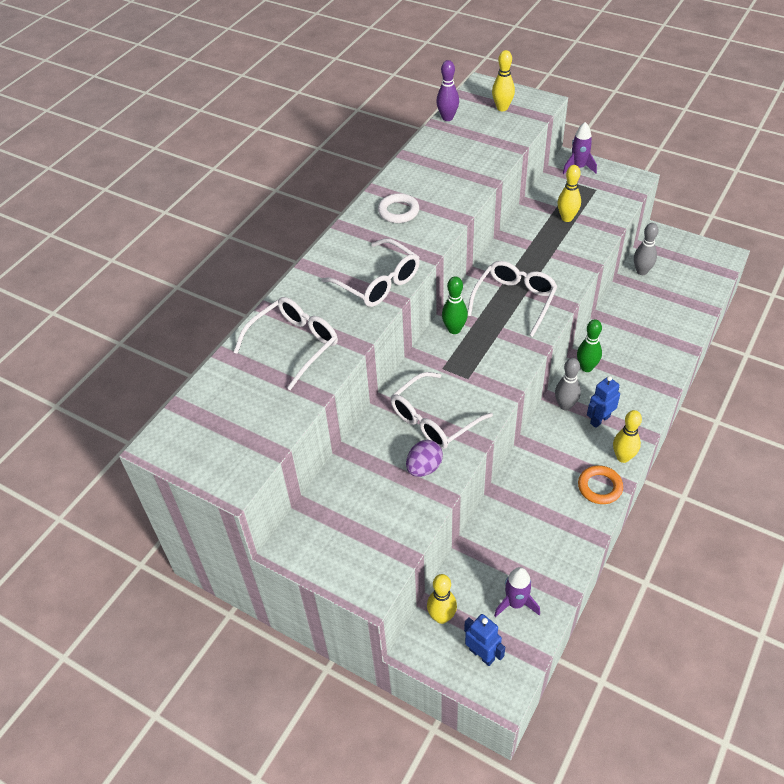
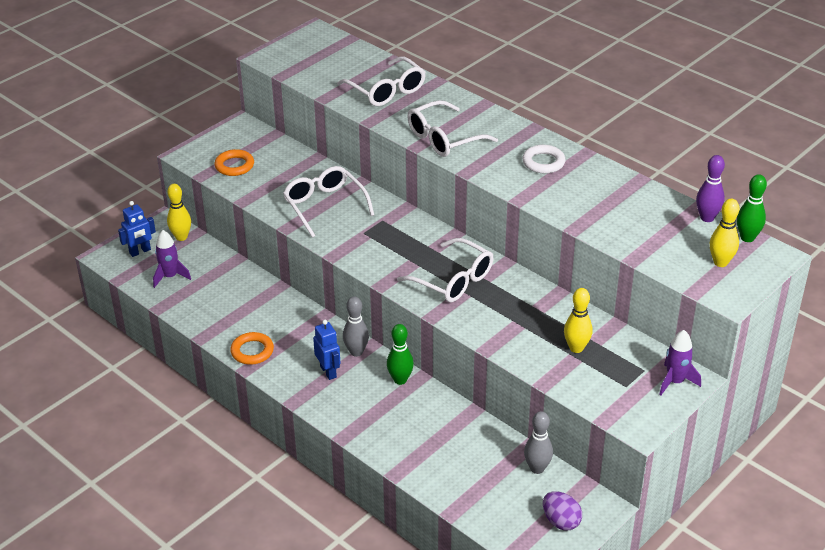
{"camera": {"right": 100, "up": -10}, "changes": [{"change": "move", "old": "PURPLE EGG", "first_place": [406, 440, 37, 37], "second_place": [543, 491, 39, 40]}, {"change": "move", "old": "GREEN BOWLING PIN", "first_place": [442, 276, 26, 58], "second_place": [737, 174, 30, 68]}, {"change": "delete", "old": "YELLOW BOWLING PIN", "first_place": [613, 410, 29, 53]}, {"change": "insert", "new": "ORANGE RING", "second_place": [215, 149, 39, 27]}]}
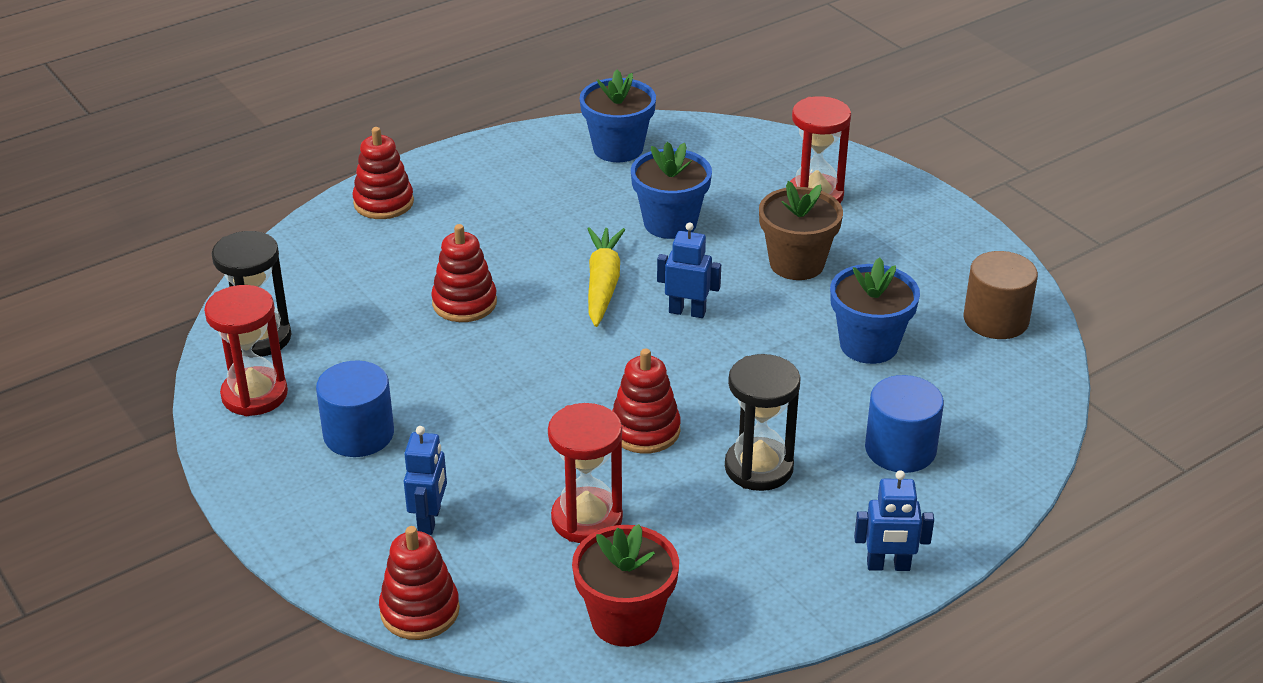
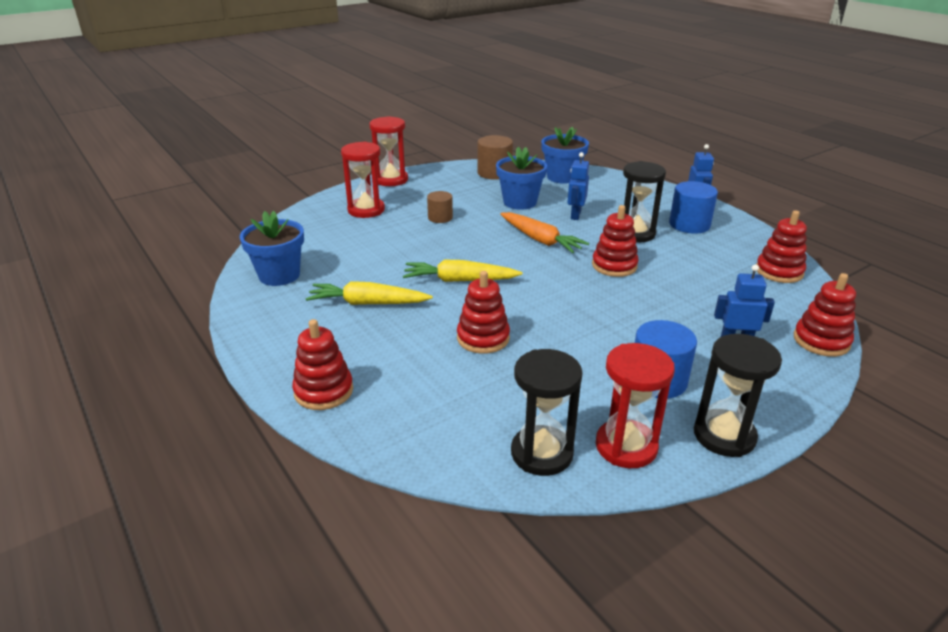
{"camera": {"right": -90, "up": -5}, "changes": [{"change": "move", "old": "RED HOURGLASS", "first_place": [548, 403, 75, 140], "second_place": [369, 116, 39, 70]}, {"change": "replace", "old": "RED FLOWER POT", "new": "RED STACKING TOY", "first_place": [572, 524, 107, 123], "second_place": [756, 210, 51, 73]}, {"change": "move", "old": "BLUE FLOWER POT", "first_place": [631, 142, 81, 97], "second_place": [541, 127, 48, 57]}, {"change": "move", "old": "BLUE ROBOT", "first_place": [657, 222, 64, 96], "second_place": [567, 152, 22, 68]}, {"change": "replace", "old": "BROWN FLOWER POT", "new": "BROWN CYLINDER", "first_place": [759, 181, 84, 99], "second_place": [427, 191, 26, 32]}, {"change": "move", "old": "BLUE CYLINDER", "first_place": [865, 375, 79, 98], "second_place": [669, 181, 49, 53]}, {"change": "insert", "new": "YELLOW CARROT", "second_place": [306, 281, 127, 24]}, {"change": "insert", "new": "ORANGE CARROT", "second_place": [500, 212, 89, 41]}, {"change": "insert", "new": "BLACK HOURGLASS", "second_place": [694, 334, 88, 123]}]}
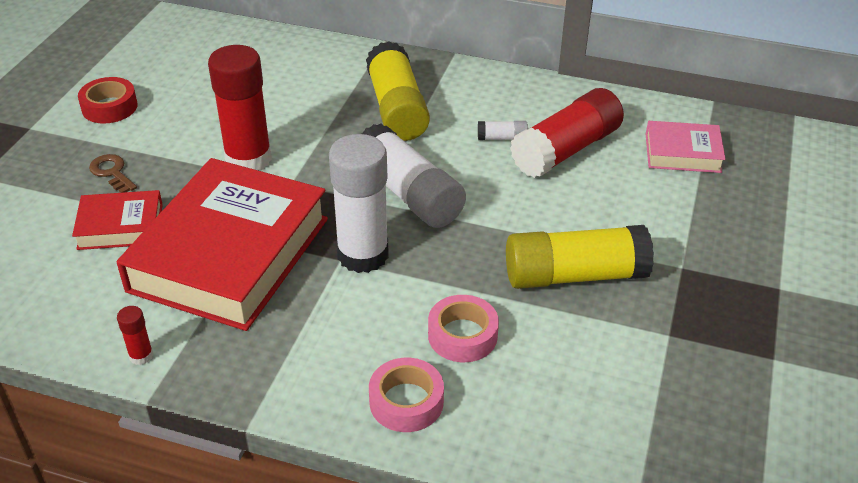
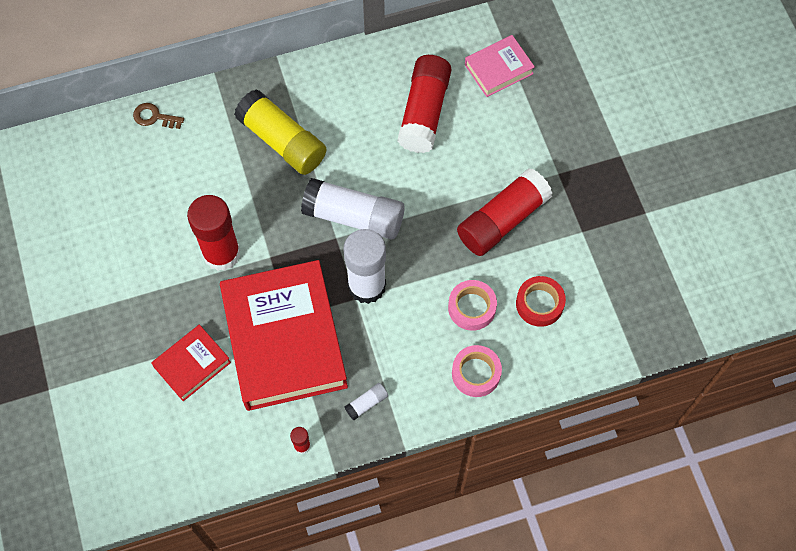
{"camera": {"right": -35, "up": 25}, "changes": [{"change": "move", "old": "RED TAPE", "first_place": [78, 77, 60, 46], "second_place": [516, 276, 50, 51]}, {"change": "move", "old": "BROWN KEY", "first_place": [89, 154, 48, 39], "second_place": [133, 103, 51, 26]}, {"change": "move", "old": "WHITE GLUE STICK", "first_place": [478, 121, 50, 19], "second_place": [344, 383, 44, 37]}, {"change": "recolor", "old": "YELLOW GLUE STICK", "new": "RED GLUE STICK", "first_place": [506, 225, 148, 64], "second_place": [457, 168, 95, 88]}]}
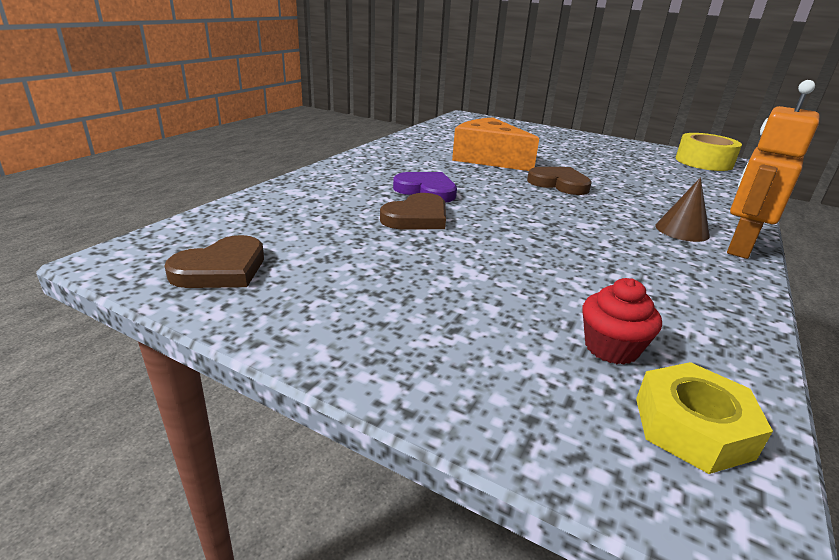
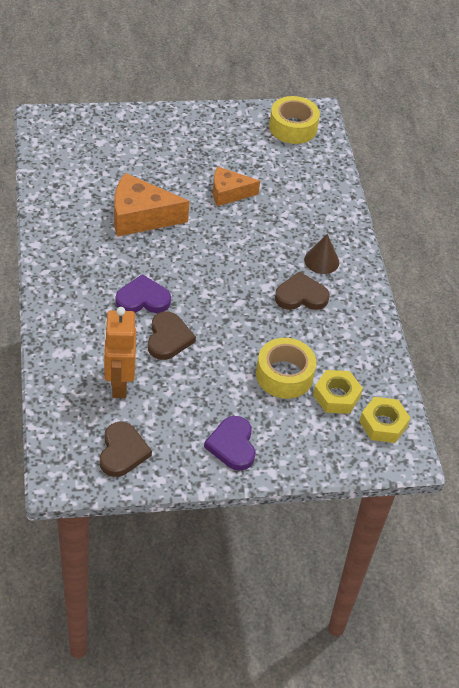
{"camera": {"right": -40, "up": 20}, "changes": [{"change": "move", "old": "BROWN HEART", "first_place": [527, 167, 65, 28], "second_place": [275, 271, 55, 39]}, {"change": "replace", "old": "RED CUPCAKE", "new": "YELLOW NUT", "first_place": [582, 278, 80, 87], "second_place": [313, 370, 50, 44]}, {"change": "move", "old": "ORANGE ROBOT", "first_place": [727, 80, 92, 179], "second_place": [104, 307, 32, 91]}, {"change": "insert", "new": "PURPLE HEART", "second_place": [204, 416, 51, 55]}, {"change": "insert", "new": "ORANGE CHEESE", "second_place": [213, 167, 47, 39]}, {"change": "insert", "new": "YELLOW TAPE", "second_place": [256, 338, 61, 61]}]}
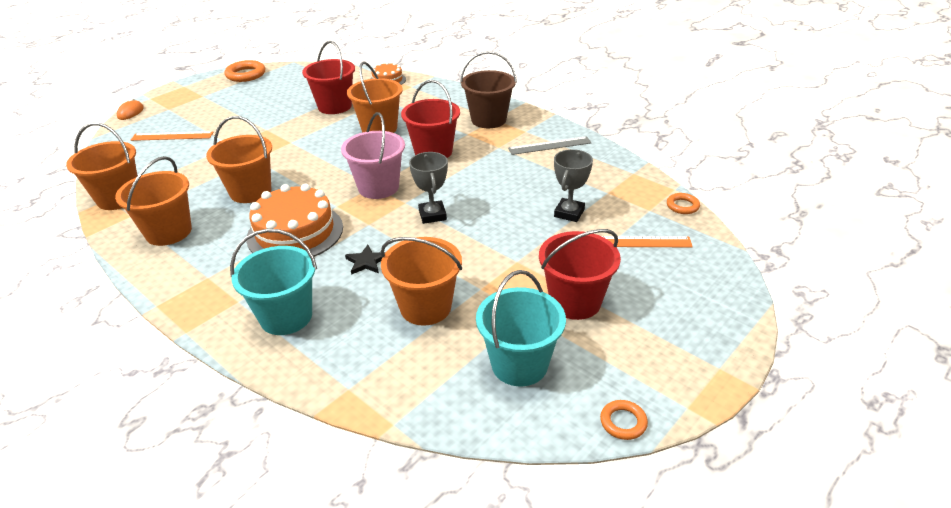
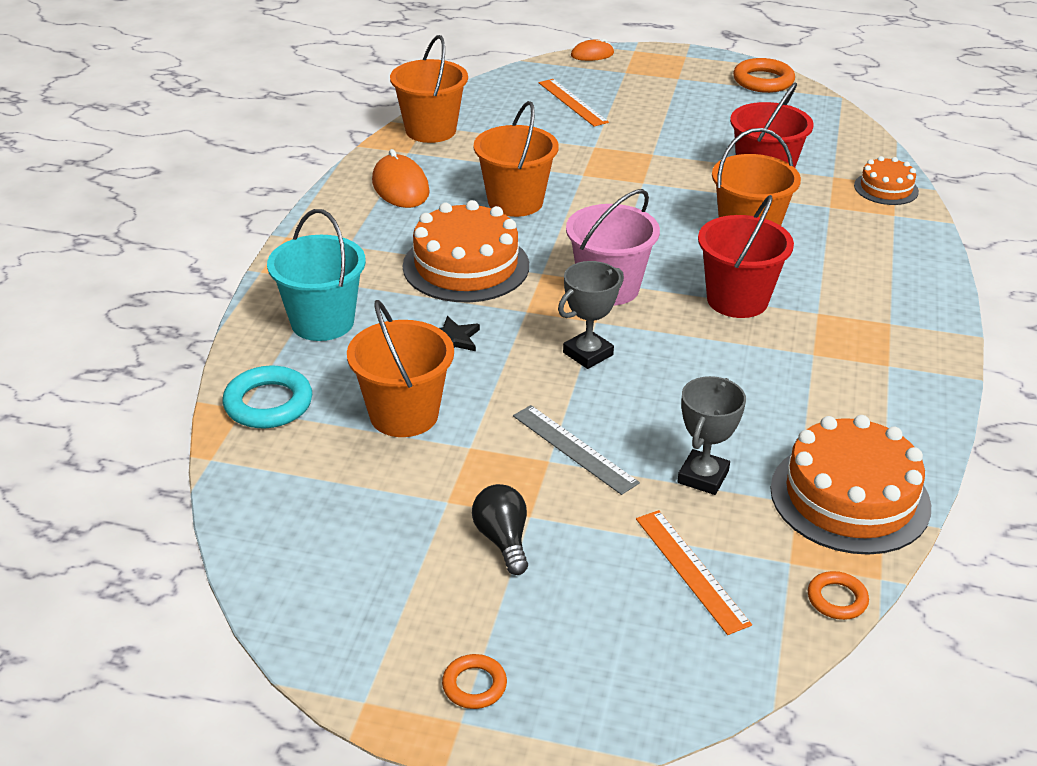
{"camera": {"right": 60, "up": 0}, "changes": [{"change": "replace", "old": "ORANGE BUCKET", "new": "ORANGE MOUSE", "first_place": [115, 156, 77, 90], "second_place": [372, 149, 58, 59]}, {"change": "delete", "old": "BROWN BUCKET", "first_place": [460, 51, 57, 77]}, {"change": "delete", "old": "TURQUOISE BUCKET", "first_place": [476, 270, 90, 116]}, {"change": "move", "old": "GREY RULER", "first_place": [508, 136, 84, 19], "second_place": [513, 405, 127, 90]}, {"change": "replace", "old": "RED BUCKET", "new": "BLACK LIGHT BULB", "first_place": [539, 229, 82, 91], "second_place": [472, 484, 56, 91]}, {"change": "rotate", "old": "GREY TROPHY", "first_place": [554, 149, 39, 73], "second_place": [677, 376, 69, 119], "degrees": -60}, {"change": "move", "old": "ORANGE RING", "first_place": [600, 400, 48, 40], "second_place": [442, 654, 65, 55]}, {"change": "insert", "new": "TURQUOISE RING", "second_place": [223, 366, 89, 62]}, {"change": "insert", "new": "ORANGE CAKE", "second_place": [770, 415, 161, 140]}]}
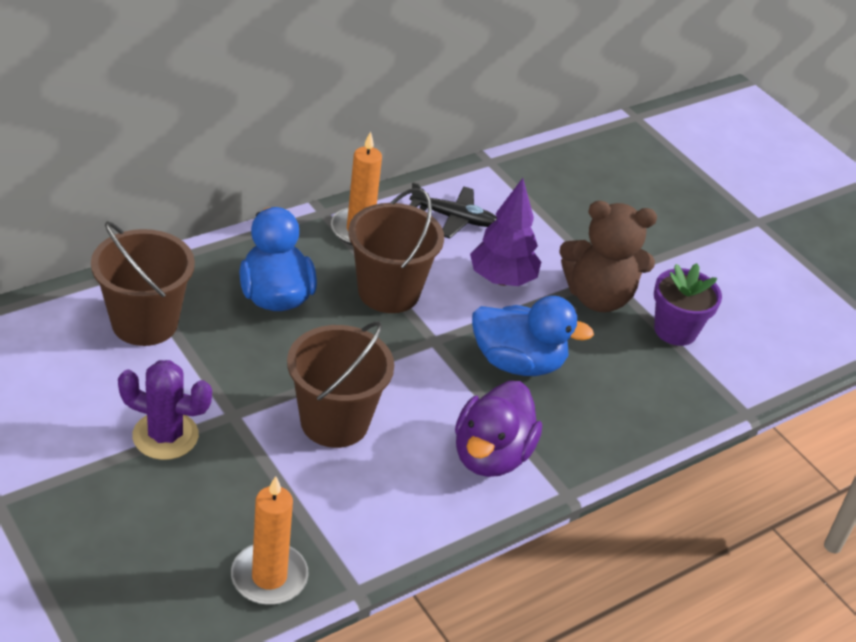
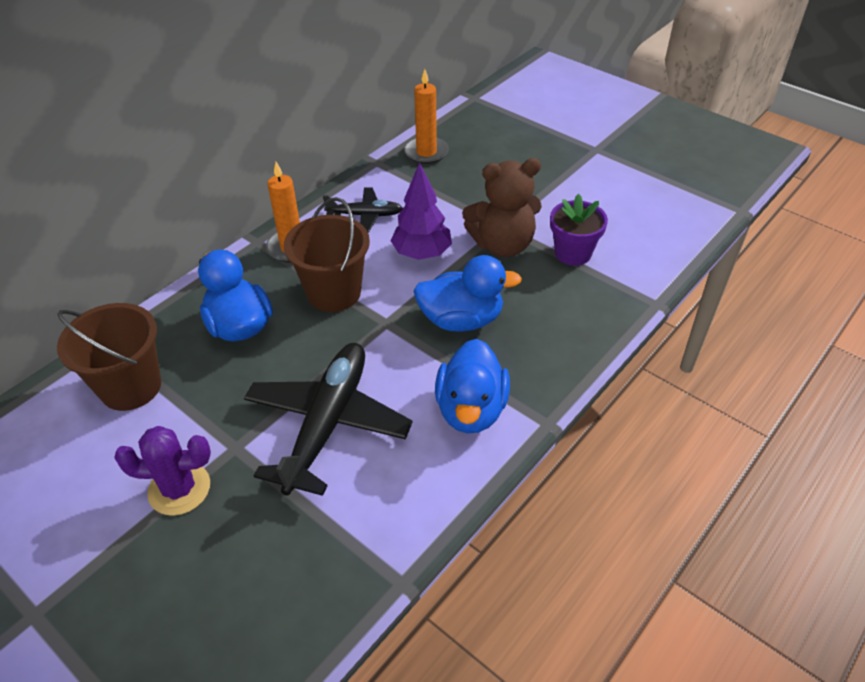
{"camera": {"right": -10, "up": 5}, "changes": [{"change": "move", "old": "ORANGE CANDLE", "first_place": [231, 476, 78, 129], "second_place": [404, 69, 45, 95]}, {"change": "replace", "old": "BROWN BUCKET", "new": "BLACK PLANE", "first_place": [287, 321, 107, 127], "second_place": [244, 343, 169, 153]}, {"change": "recolor", "old": "PURPLE DUCK", "new": "BLUE DUCK", "first_place": [455, 381, 87, 96], "second_place": [435, 339, 75, 94]}]}
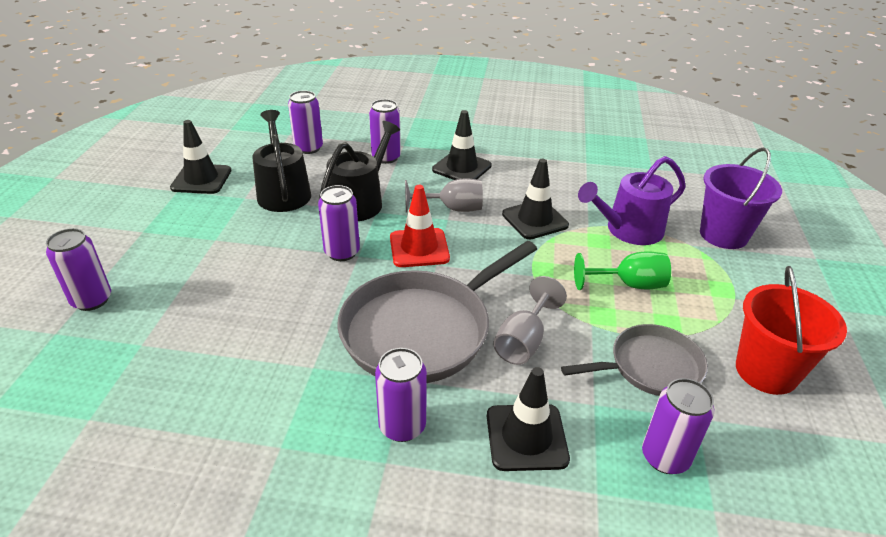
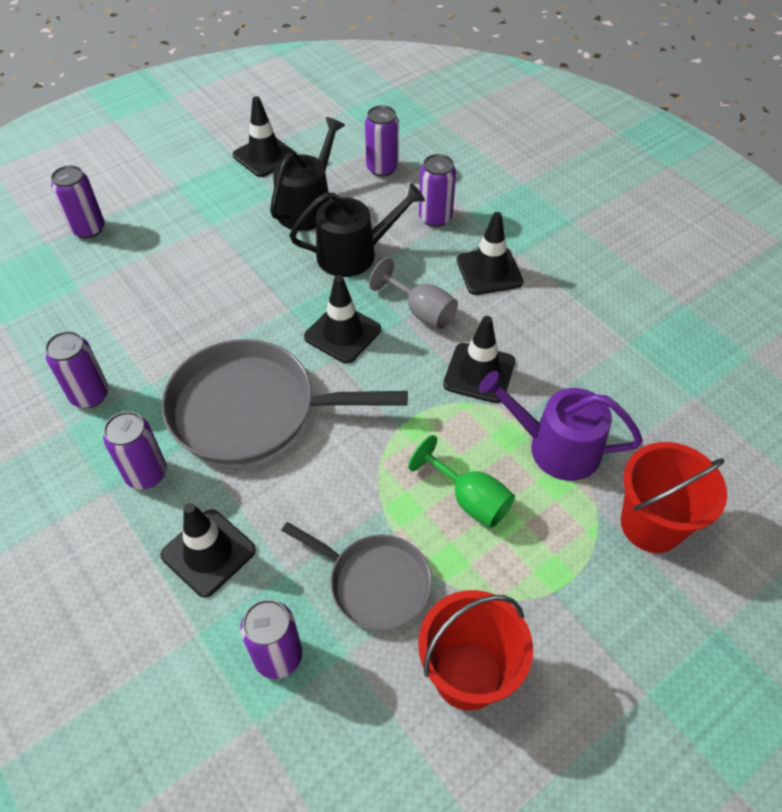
{"camera": {"right": 45, "up": 15}, "changes": [{"change": "move", "old": "PURPLE CAN", "first_place": [318, 185, 42, 76], "second_place": [45, 331, 64, 77]}, {"change": "recolor", "old": "RED TRAFFIC CONE", "new": "BLACK TRAFFIC CONE", "first_place": [390, 185, 60, 82], "second_place": [304, 275, 77, 89]}, {"change": "delete", "old": "GREY GOBLET", "first_place": [493, 276, 74, 89]}, {"change": "recolor", "old": "PURPLE BUCKET", "new": "RED BUCKET", "first_place": [700, 147, 82, 102], "second_place": [621, 442, 106, 111]}]}
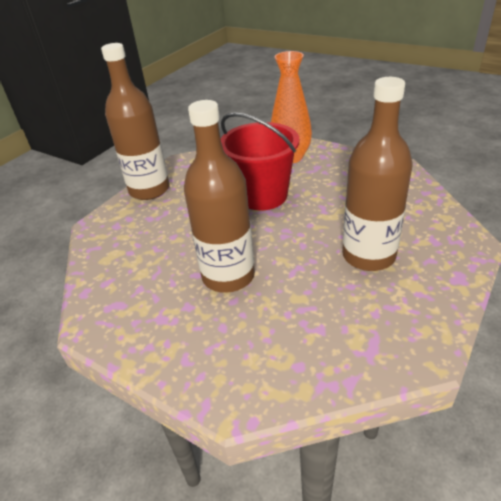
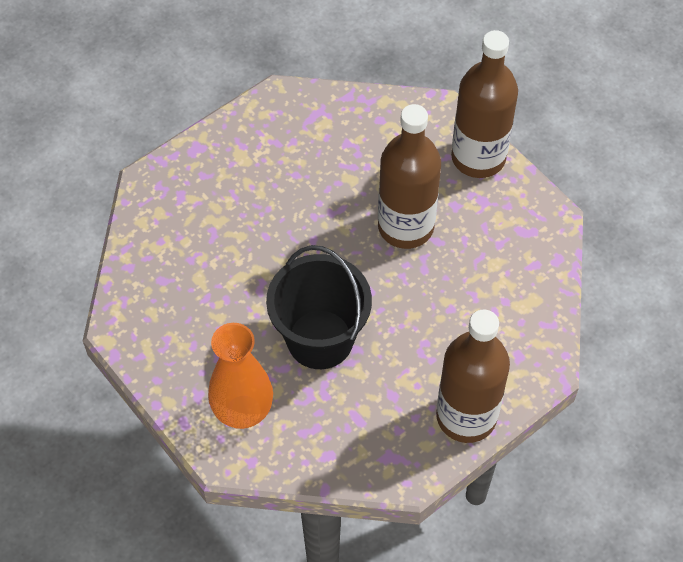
{"camera": {"right": -165, "up": 20}, "changes": [{"change": "recolor", "old": "RED BUCKET", "new": "BLACK BUCKET", "first_place": [221, 113, 78, 97], "second_place": [266, 245, 106, 124]}, {"change": "move", "old": "BROWN BOTTLE", "first_place": [342, 77, 70, 194], "second_place": [451, 30, 67, 148]}]}
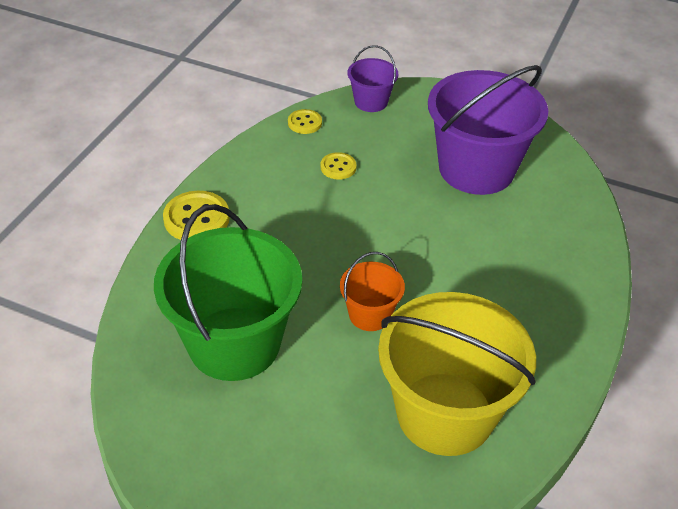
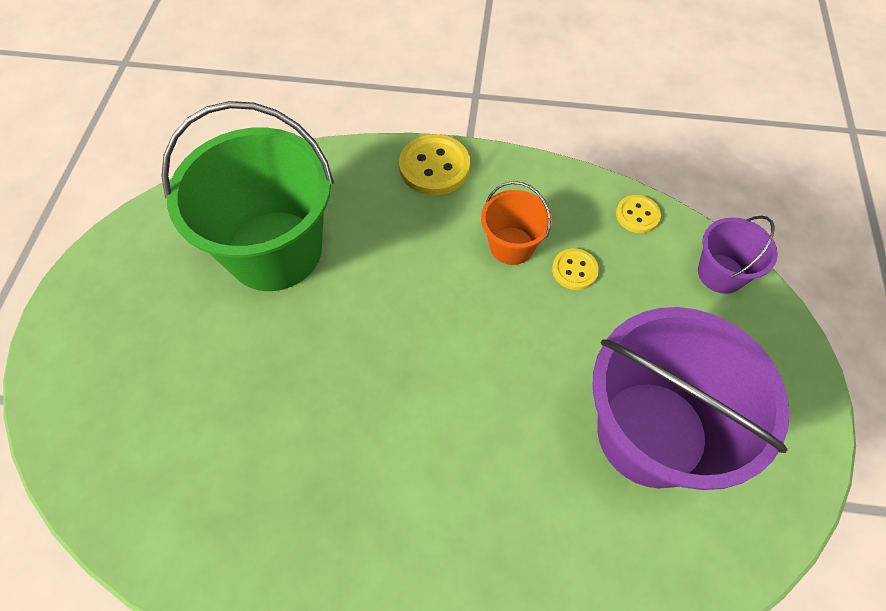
{"camera": {"right": 75, "up": 15}, "changes": [{"change": "move", "old": "ORANGE BUCKET", "first_place": [340, 252, 65, 79], "second_place": [481, 181, 71, 84]}, {"change": "delete", "old": "YELLOW BUCKET", "first_place": [378, 292, 158, 164]}]}
